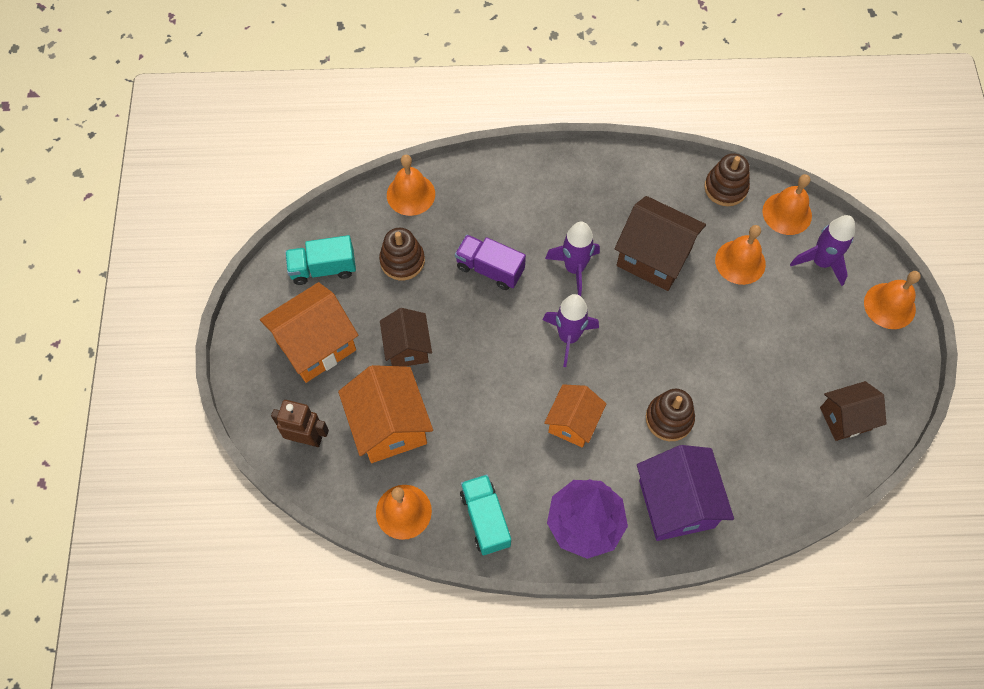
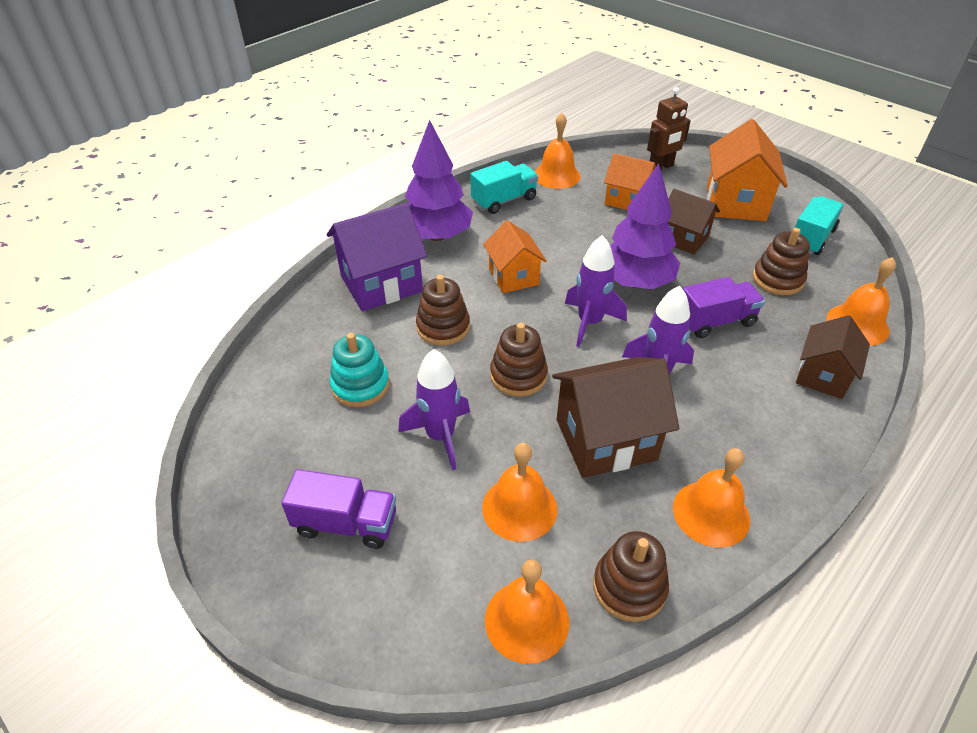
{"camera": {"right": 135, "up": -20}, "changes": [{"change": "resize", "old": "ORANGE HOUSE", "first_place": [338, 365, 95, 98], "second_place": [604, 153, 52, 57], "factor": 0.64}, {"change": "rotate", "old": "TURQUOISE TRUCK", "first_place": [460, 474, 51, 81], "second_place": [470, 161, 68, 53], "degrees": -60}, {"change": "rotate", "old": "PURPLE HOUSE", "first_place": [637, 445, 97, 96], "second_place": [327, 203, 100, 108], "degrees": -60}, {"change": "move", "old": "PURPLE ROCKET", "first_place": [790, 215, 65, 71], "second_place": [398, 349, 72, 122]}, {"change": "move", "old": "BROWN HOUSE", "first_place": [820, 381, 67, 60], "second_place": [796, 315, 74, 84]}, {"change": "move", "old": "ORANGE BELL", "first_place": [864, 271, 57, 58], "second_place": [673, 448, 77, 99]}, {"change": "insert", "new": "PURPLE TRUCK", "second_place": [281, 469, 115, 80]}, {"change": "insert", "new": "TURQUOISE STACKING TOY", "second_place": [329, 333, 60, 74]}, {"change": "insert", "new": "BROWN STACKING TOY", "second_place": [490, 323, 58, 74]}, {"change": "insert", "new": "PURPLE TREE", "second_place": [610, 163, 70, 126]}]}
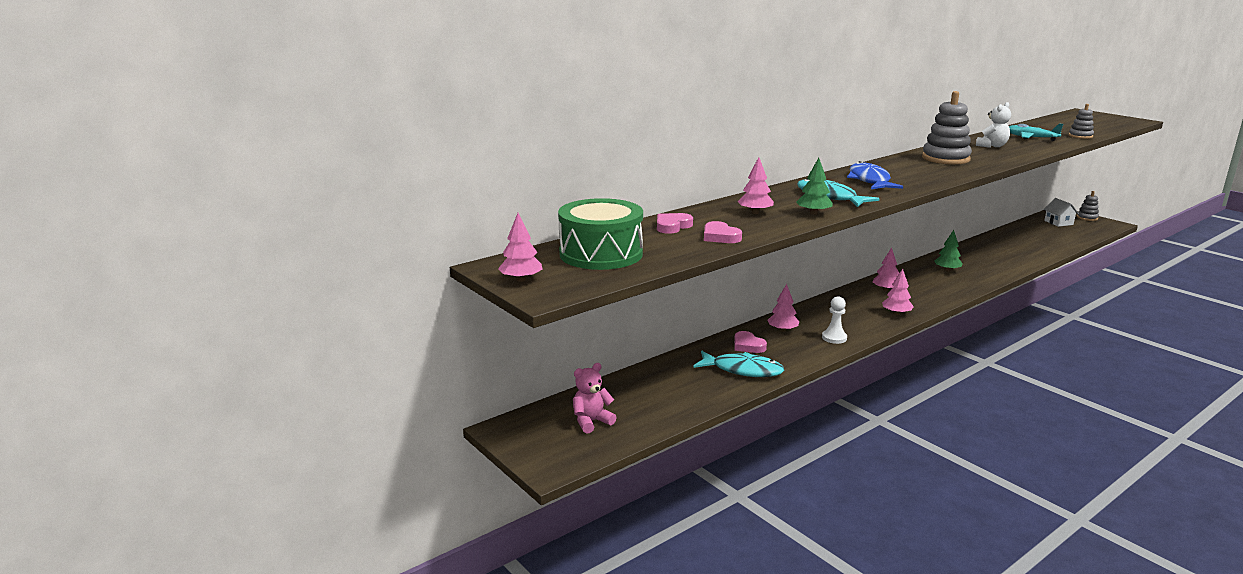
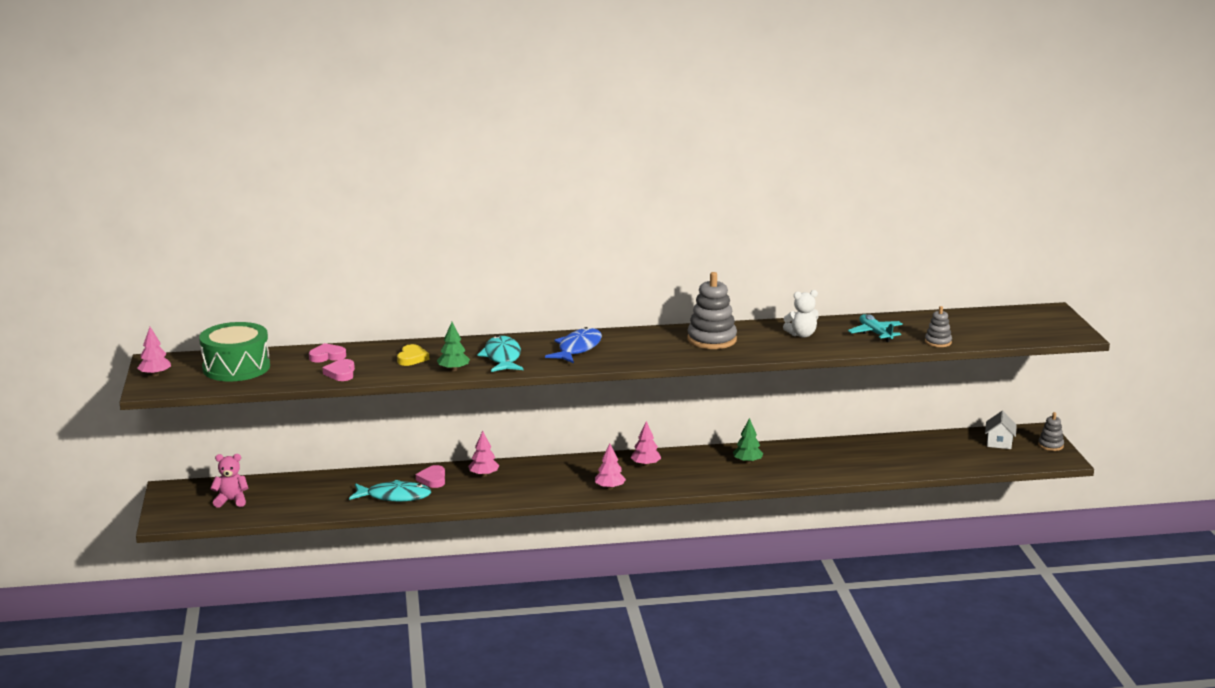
{"camera": {"right": 30, "up": 0}, "changes": [{"change": "rotate", "old": "TURQUOISE FISH", "first_place": [693, 351, 91, 26], "second_place": [349, 480, 82, 22], "degrees": -45}, {"change": "replace", "old": "PINK TREE", "new": "YELLOW HEART", "first_place": [738, 157, 36, 57], "second_place": [397, 344, 32, 22]}, {"change": "delete", "old": "WHITE PAWN", "first_place": [822, 296, 25, 48]}]}
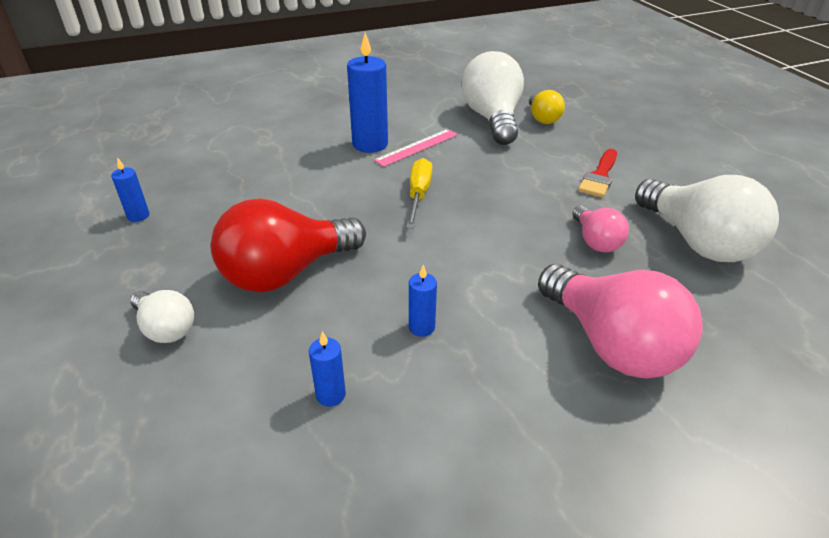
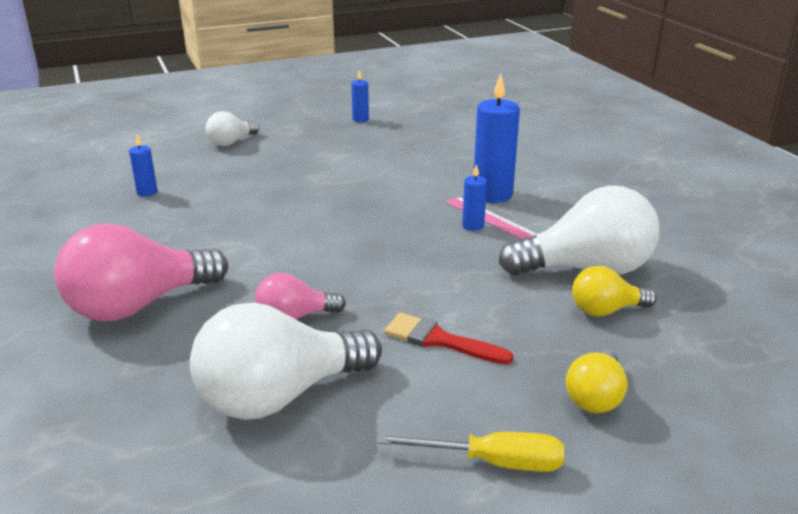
{"camera": {"right": 90, "up": -10}, "changes": [{"change": "delete", "old": "RED LIGHT BULB", "first_place": [211, 198, 155, 94]}, {"change": "move", "old": "YELLOW SCREWDRIVER", "first_place": [406, 158, 26, 70], "second_place": [376, 432, 188, 40]}, {"change": "move", "old": "BLUE CANDLE", "first_place": [409, 265, 28, 72], "second_place": [462, 164, 25, 67]}, {"change": "insert", "new": "YELLOW LIGHT BULB", "second_place": [566, 349, 62, 64]}]}
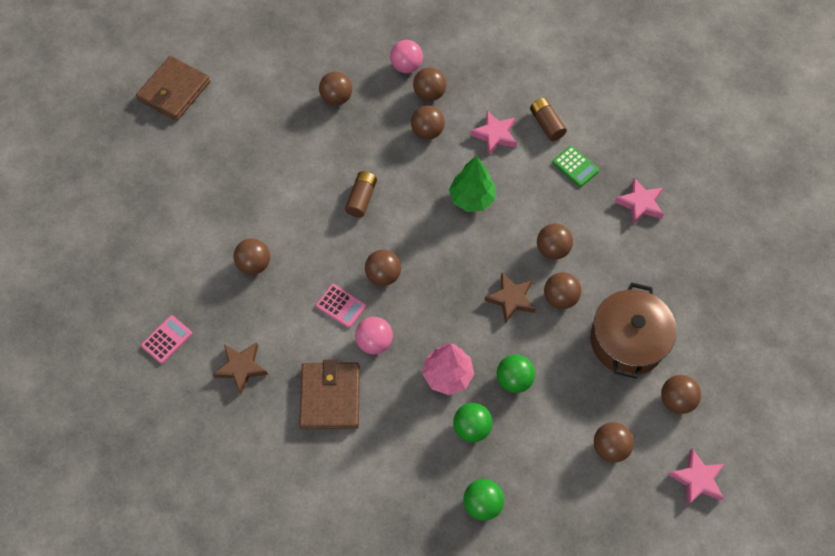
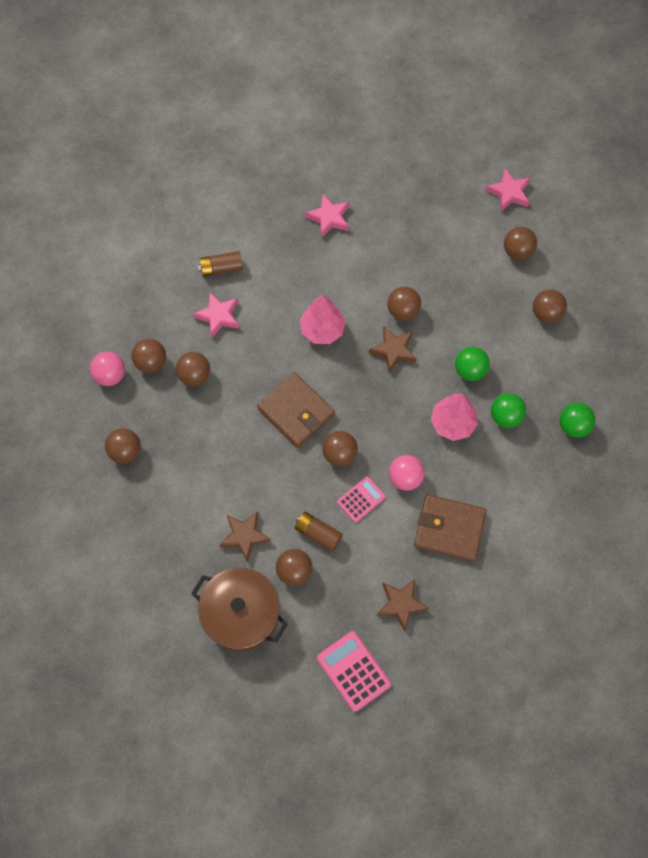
{"camera": {"right": -75, "up": 5}, "changes": [{"change": "move", "old": "BROWN WALLET", "first_place": [136, 56, 74, 65], "second_place": [257, 372, 78, 76]}, {"change": "resize", "old": "PINK CALCULATOR", "first_place": [141, 315, 51, 49], "second_place": [317, 631, 74, 81], "factor": 1.53}, {"change": "move", "old": "BROWN BATTERY", "first_place": [345, 171, 32, 47], "second_place": [295, 512, 48, 40]}, {"change": "delete", "old": "GREEN TREE", "first_place": [449, 156, 47, 56]}, {"change": "delete", "old": "BROWN BALL", "first_place": [537, 224, 36, 36]}, {"change": "delete", "old": "GREEN CALCULATOR", "first_place": [552, 146, 47, 41]}, {"change": "move", "old": "BROWN POT", "first_place": [590, 282, 87, 97], "second_place": [191, 568, 97, 83]}, {"change": "move", "old": "PINK STAR", "first_place": [668, 448, 57, 57], "second_place": [485, 168, 46, 43]}, {"change": "insert", "new": "BROWN STAR", "second_place": [220, 511, 51, 51]}, {"change": "insert", "new": "PINK TREE", "second_place": [300, 294, 46, 50]}]}
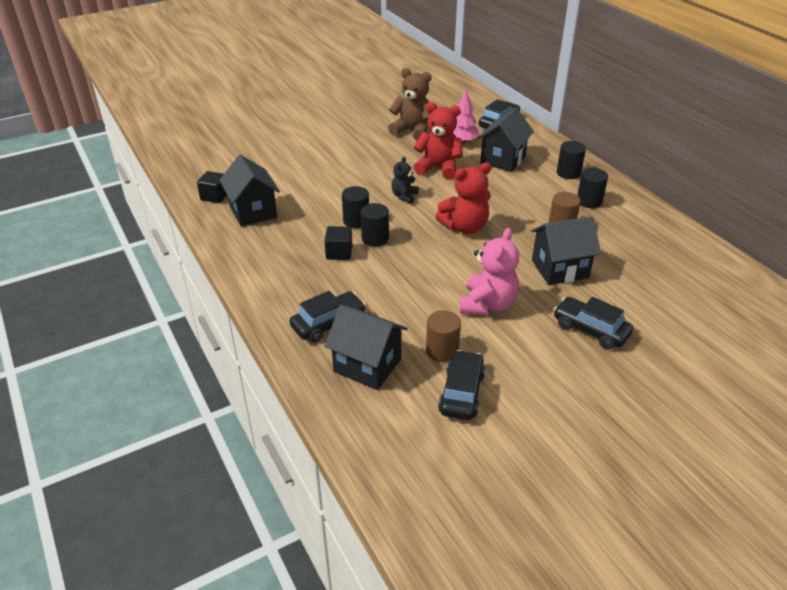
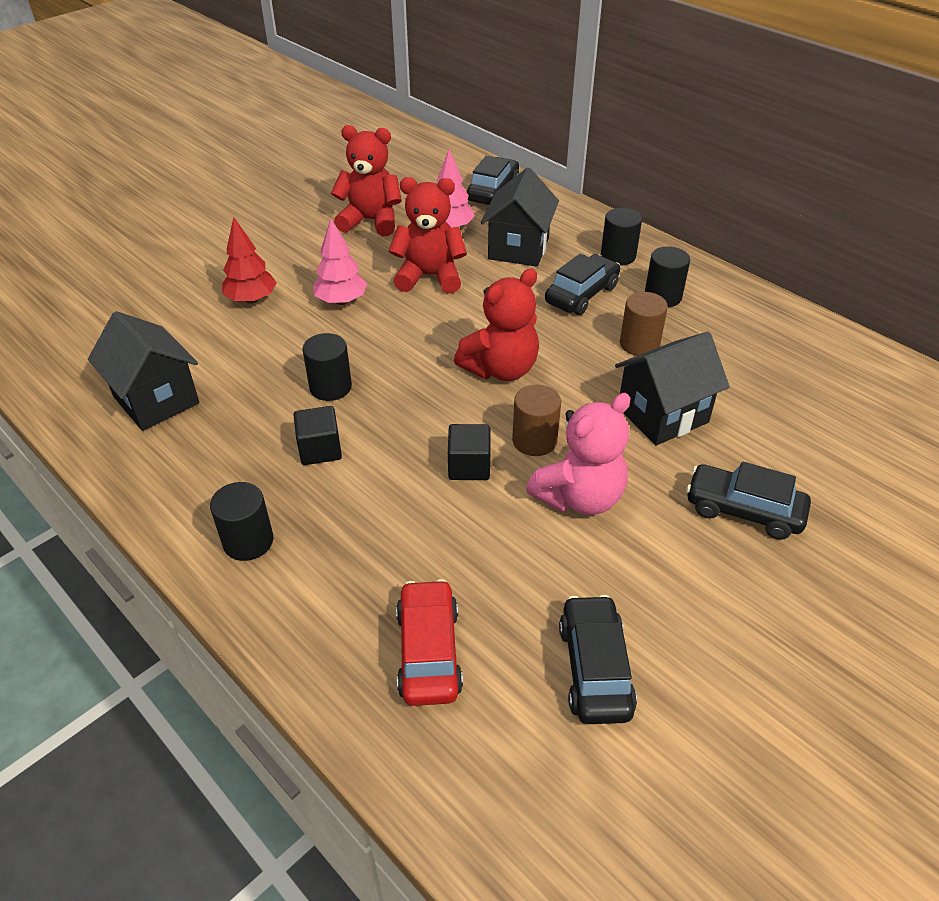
{"camera": {"right": -15, "up": 5}, "changes": [{"change": "move", "old": "BLACK CUBE", "first_place": [197, 171, 30, 32], "second_place": [448, 424, 43, 56]}, {"change": "move", "old": "BLACK CAR", "first_place": [290, 291, 76, 51], "second_place": [545, 253, 75, 62]}, {"change": "replace", "old": "BLACK HOUSE", "new": "RED CAR", "first_place": [324, 305, 84, 85], "second_place": [396, 579, 67, 127]}, {"change": "move", "old": "BLACK CYLINDER", "first_place": [361, 203, 28, 44], "second_place": [210, 482, 63, 79]}, {"change": "recolor", "old": "BROWN TEDDY BEAR", "new": "RED TEDDY BEAR", "first_place": [388, 68, 44, 73], "second_place": [331, 125, 71, 111]}, {"change": "delete", "old": "BLACK TEDDY BEAR", "first_place": [391, 157, 27, 47]}, {"change": "move", "old": "BROWN CYLINDER", "first_place": [426, 310, 35, 52], "second_place": [512, 385, 49, 71]}, {"change": "rotate", "old": "PINK TEDDY BEAR", "first_place": [460, 228, 59, 87], "second_place": [526, 393, 105, 122], "degrees": 45}, {"change": "insert", "new": "RED TREE", "second_place": [222, 217, 55, 87]}, {"change": "insert", "new": "PINK TREE", "second_place": [313, 219, 54, 86]}]}
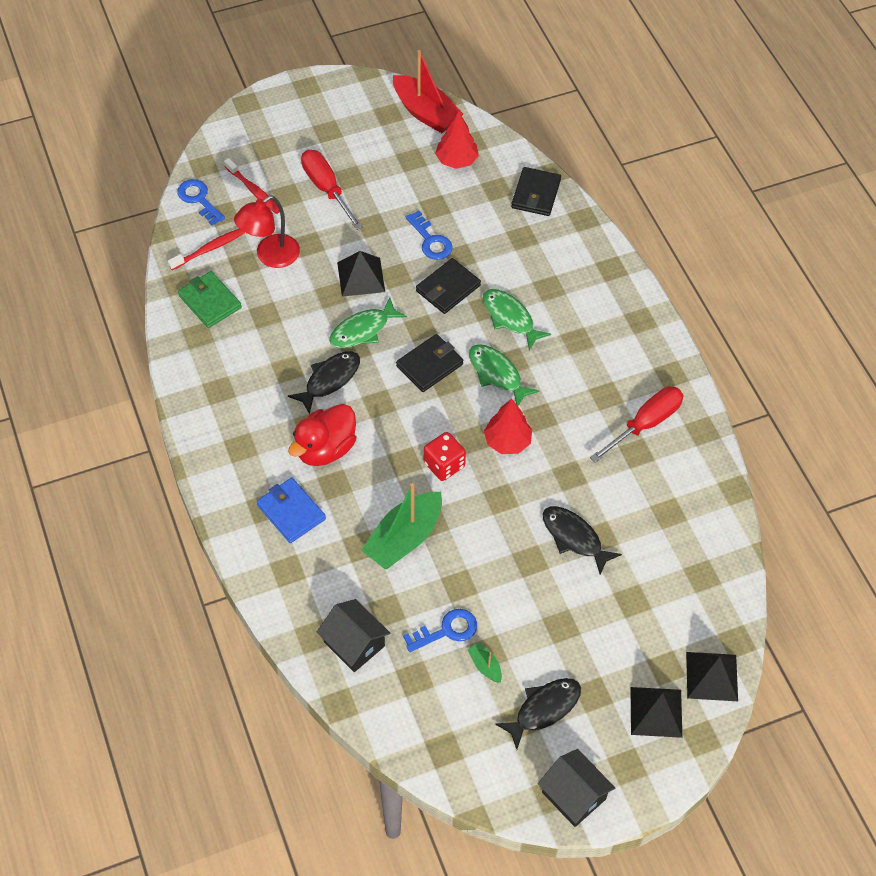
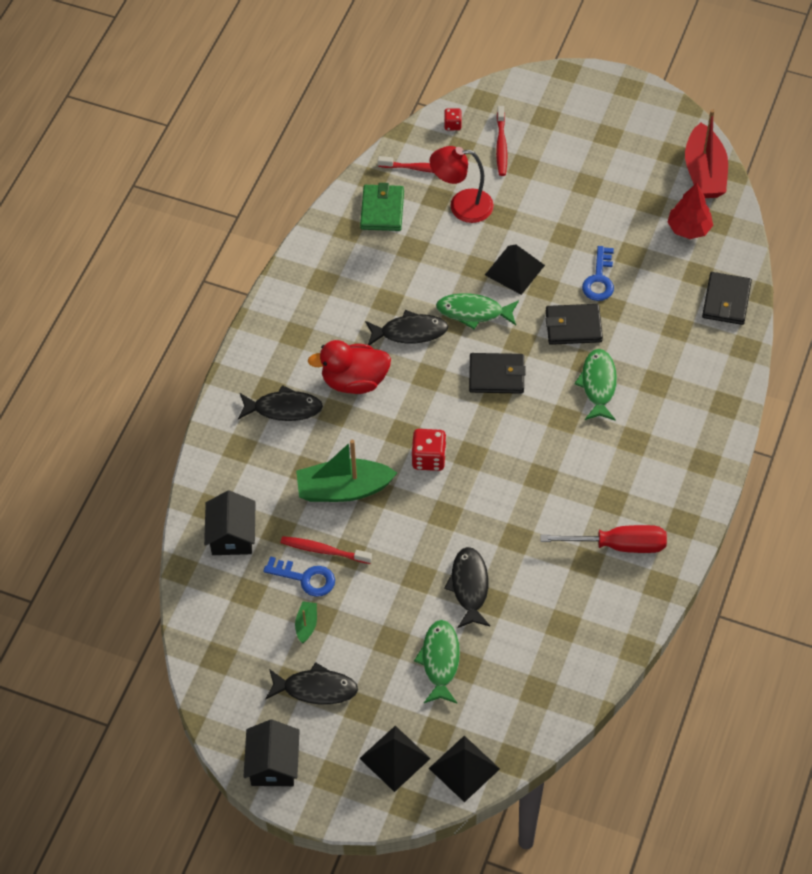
{"camera": {"right": 45, "up": 0}, "changes": [{"change": "replace", "old": "BLUE KEY", "new": "RED DICE", "first_place": [177, 179, 48, 47], "second_place": [444, 108, 18, 22]}, {"change": "replace", "old": "BLUE WALLET", "new": "BLACK FISH", "first_place": [256, 477, 70, 66], "second_place": [238, 385, 85, 36]}, {"change": "delete", "old": "RED SCREWDRIVER", "first_place": [301, 150, 62, 80]}, {"change": "move", "old": "GREEN FISH", "first_place": [469, 344, 70, 62], "second_place": [414, 620, 46, 84]}, {"change": "delete", "old": "RED TREE", "first_place": [484, 399, 48, 55]}, {"change": "rotate", "old": "BLACK WALLET", "first_place": [511, 167, 50, 49], "second_place": [702, 272, 50, 53], "degrees": -45}, {"change": "insert", "new": "RED TOOTHBRUSH", "second_place": [281, 536, 91, 28]}]}
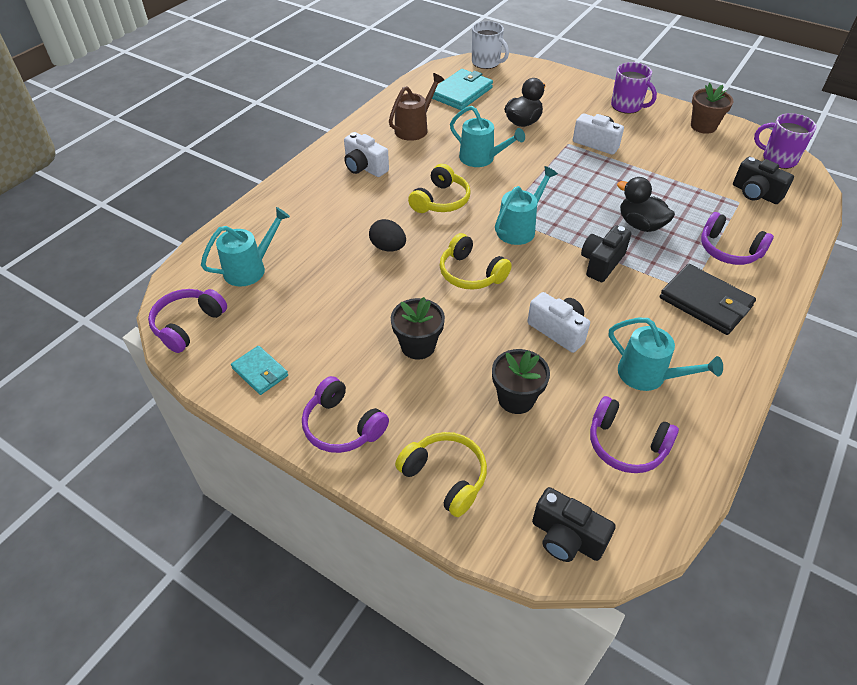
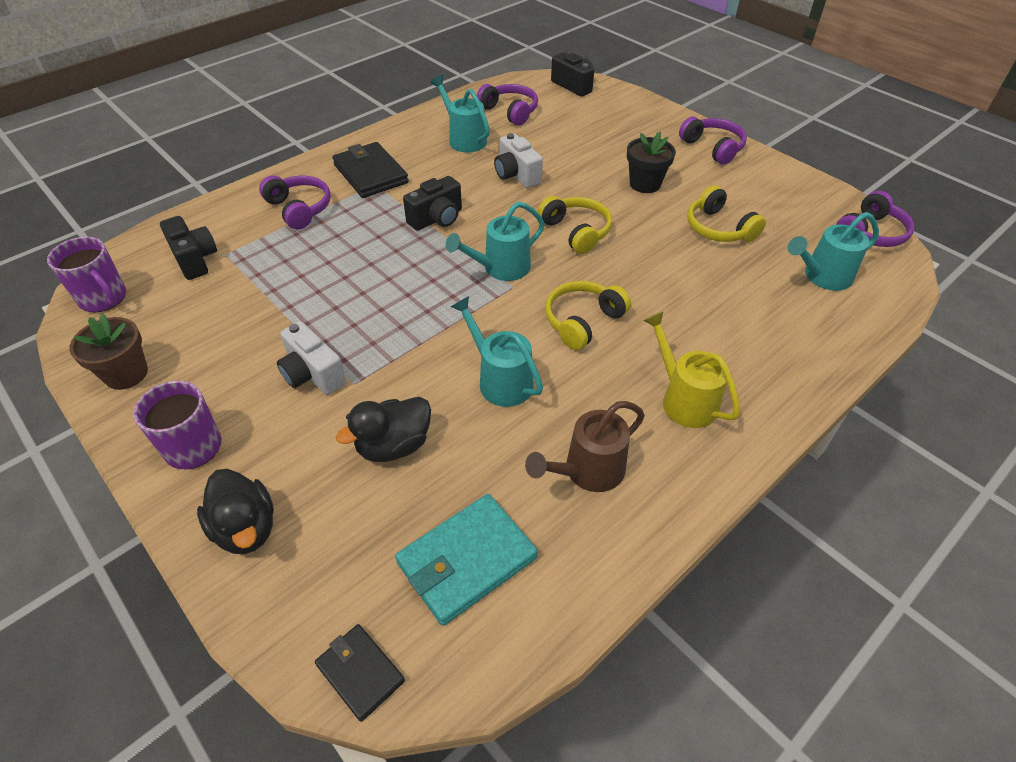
{"camera": {"right": -165, "up": 0}, "changes": [{"change": "delete", "old": "TURQUOISE WALLET", "first_place": [231, 346, 57, 49]}, {"change": "replace", "old": "WHITE CAMERA", "new": "YELLOW WATERING CAN", "first_place": [344, 132, 45, 45], "second_place": [643, 311, 97, 117]}, {"change": "delete", "old": "BLACK EGG", "first_place": [369, 219, 37, 33]}, {"change": "move", "old": "YELLOW HEADPHONES", "first_place": [395, 432, 92, 85], "second_place": [687, 185, 79, 57]}, {"change": "replace", "old": "WHITE MUG", "new": "BLACK WALLET", "first_place": [472, 21, 37, 48], "second_place": [315, 624, 90, 98]}, {"change": "delete", "old": "BLACK FLOWER POT", "first_place": [492, 349, 58, 65]}, {"change": "move", "old": "BLACK DUCK", "first_place": [617, 177, 58, 55], "second_place": [197, 469, 77, 85]}]}
